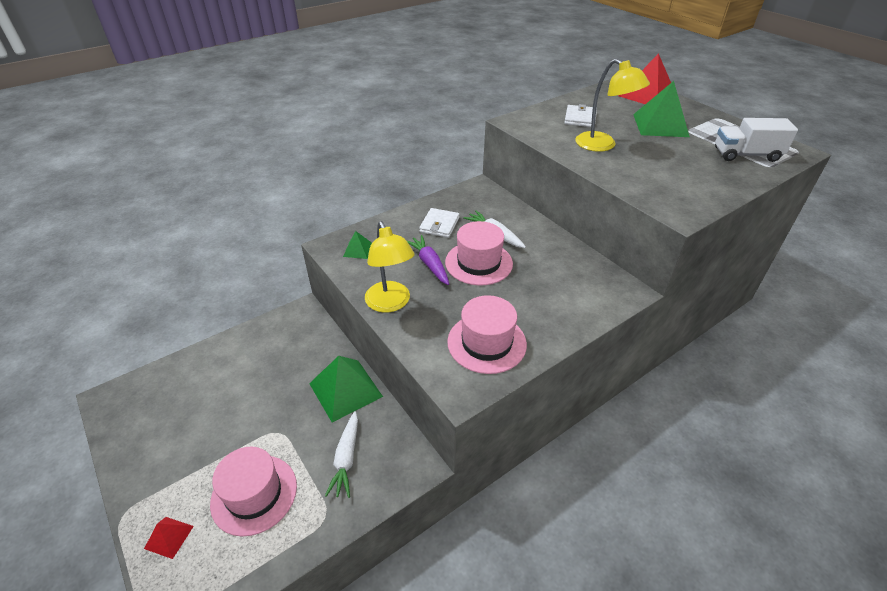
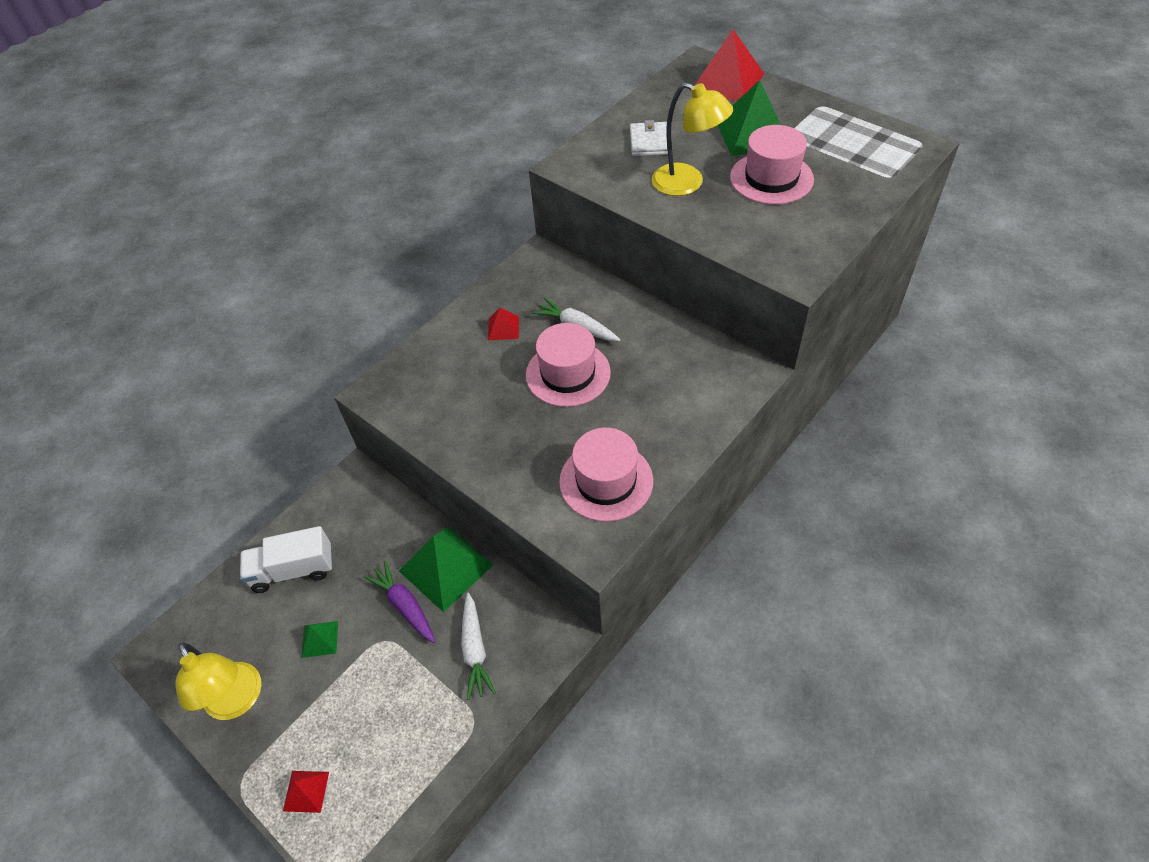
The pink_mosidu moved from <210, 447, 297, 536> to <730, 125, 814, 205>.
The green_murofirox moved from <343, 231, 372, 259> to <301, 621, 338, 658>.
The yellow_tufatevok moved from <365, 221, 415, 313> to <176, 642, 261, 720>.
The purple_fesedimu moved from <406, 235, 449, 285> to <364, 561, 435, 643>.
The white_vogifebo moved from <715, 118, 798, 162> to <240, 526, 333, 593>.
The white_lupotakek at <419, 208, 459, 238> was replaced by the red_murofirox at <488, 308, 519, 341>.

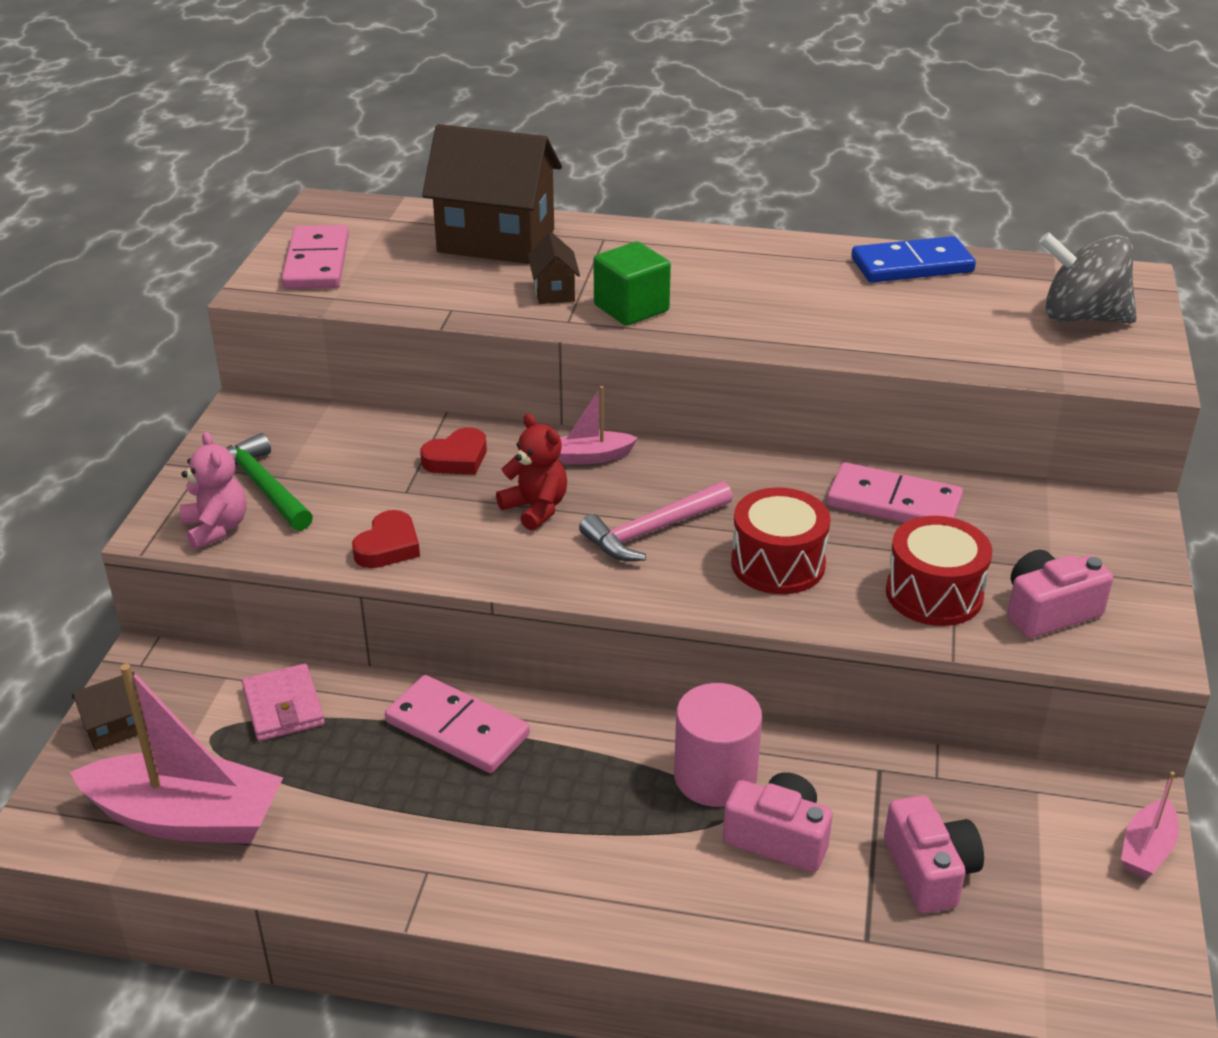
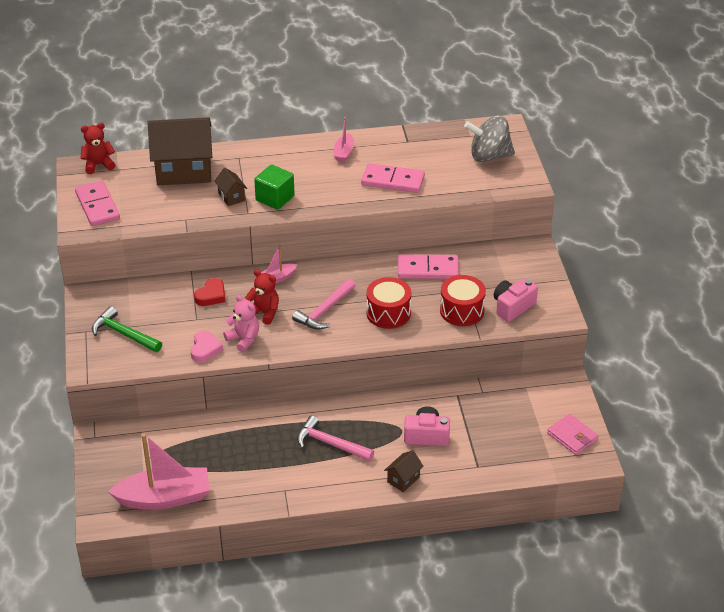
The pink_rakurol at <674, 683, 762, 807> disappeared.
The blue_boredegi at <851, 236, 976, 283> disappeared.
The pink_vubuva at <884, 795, 984, 914> disappeared.
The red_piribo at <80, 123, 115, 174> appeared.
The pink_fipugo at <297, 415, 374, 461> appeared.
The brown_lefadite moved from <72, 672, 147, 750> to <384, 450, 423, 492>.
The pink_piribo moved from <180, 432, 247, 550> to <223, 295, 259, 352>.
The pink_lupotakek moved from <242, 664, 325, 741> to <547, 414, 598, 455>.
The pink_boredegi moved from <385, 675, 530, 773> to <361, 163, 425, 193>.
The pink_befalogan moved from <1121, 771, 1179, 878> to <334, 117, 354, 162>.
The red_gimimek at <352, 510, 420, 568> became the pink_gimimek at <190, 331, 223, 363>.

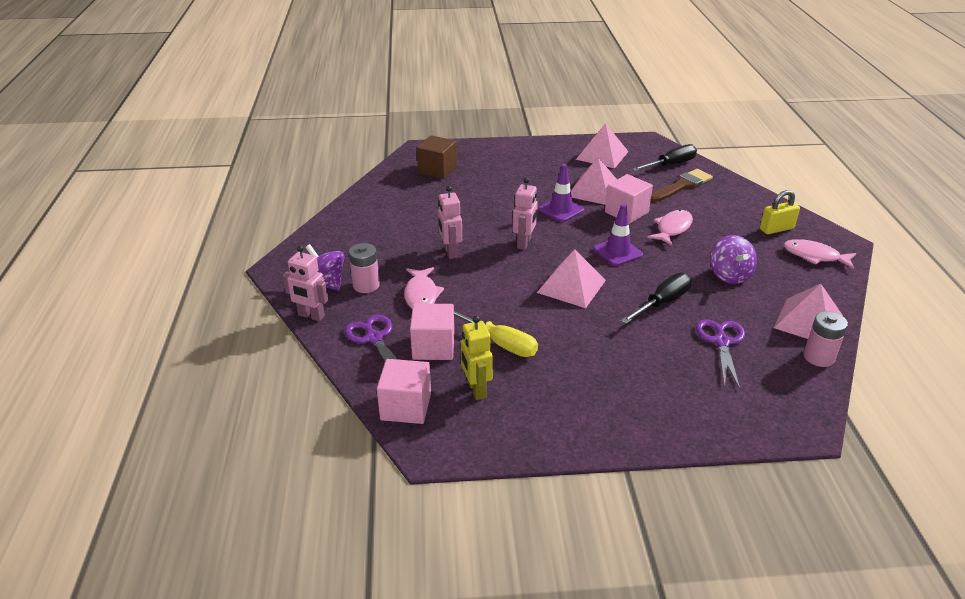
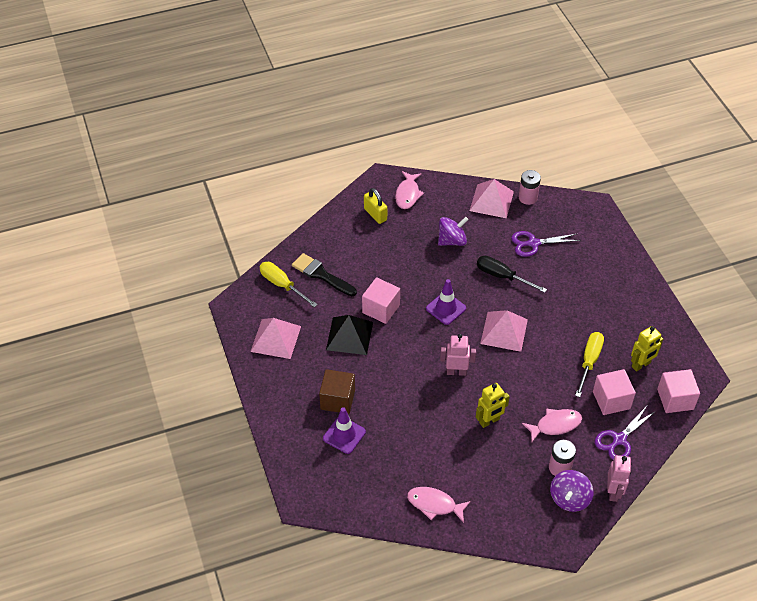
The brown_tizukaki moved from <417, 135, 457, 179> to <319, 369, 355, 414>.
The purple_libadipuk moved from <538, 164, 584, 222> to <323, 407, 366, 454>.
The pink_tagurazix moved from <647, 210, 693, 246> to <407, 487, 471, 523>.
The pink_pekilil at <438, 186, 462, 259> became the yellow_pekilil at <476, 383, 510, 428>.
The pink_murofirox at <571, 157, 617, 205> became the black_murofirox at <326, 315, 373, 355>.
The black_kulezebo at <632, 144, 697, 171> became the yellow_kulezebo at <259, 262, 318, 307>.
The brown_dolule at <651, 169, 713, 202> became the black_dolule at <292, 253, 357, 296>.

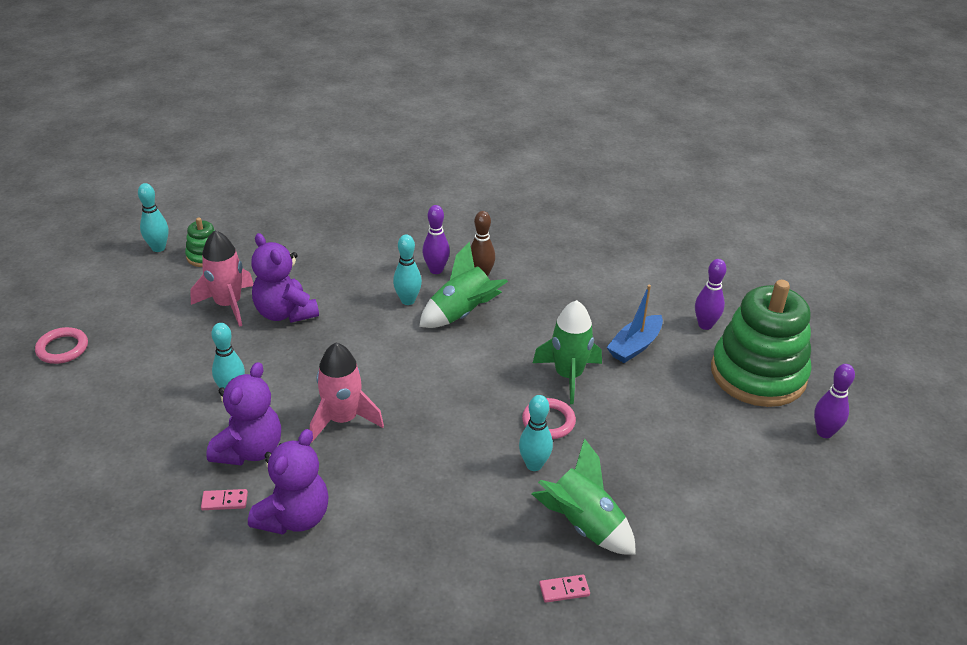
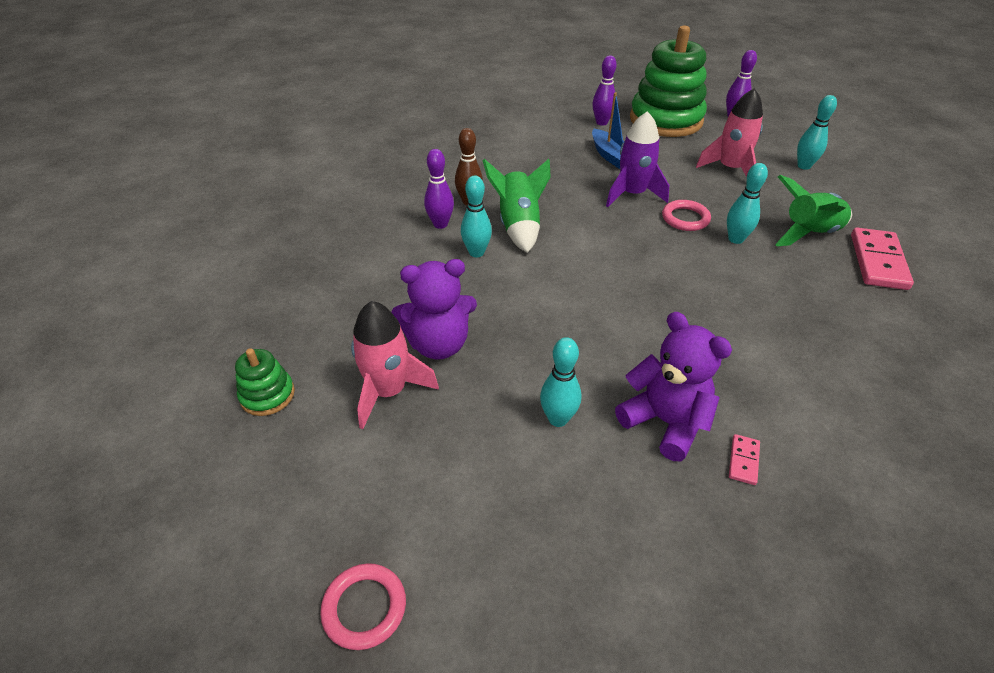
The purple_piribo at <248, 429, 329, 535> disappeared.
The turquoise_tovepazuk moved from <138, 183, 168, 252> to <797, 95, 837, 170>.
The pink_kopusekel moved from <310, 343, 384, 443> to <696, 88, 763, 177>.
The green_kopusekel at <533, 300, 602, 404> became the purple_kopusekel at <606, 111, 669, 207>.
The pink_boredegi at <539, 575, 590, 603> changed to 2.17 times the size.

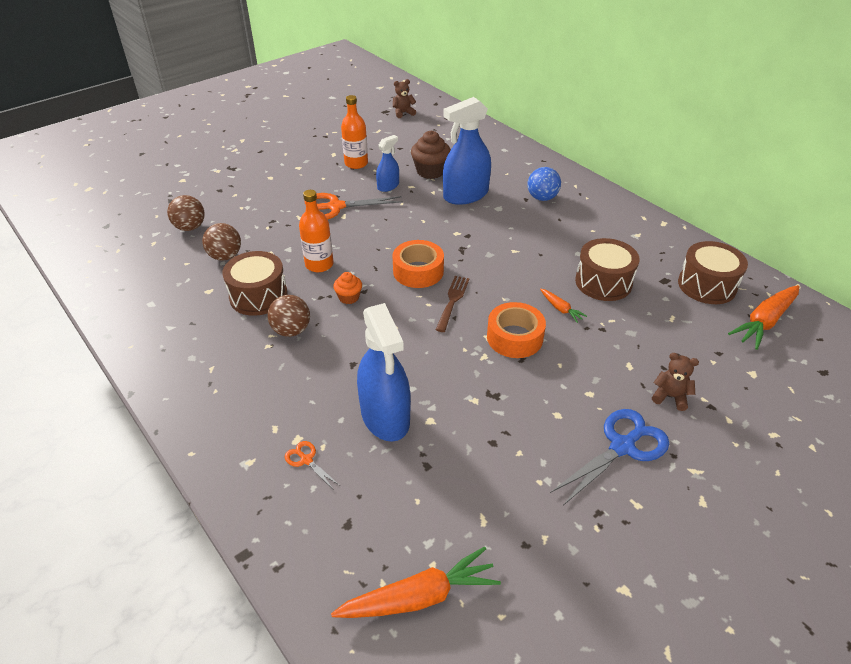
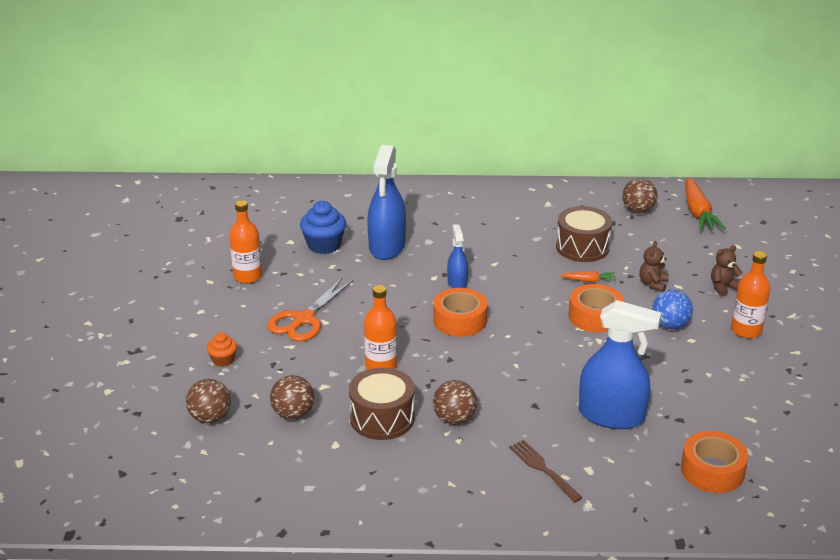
The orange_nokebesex at <285, 441, 339, 489> disappeared.
The orange_fesedimu at <331, 547, 501, 618> disappeared.
The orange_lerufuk at <681, 431, 748, 493> appeared.
The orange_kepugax moved from <333, 272, 362, 304> to <207, 332, 237, 367>.
The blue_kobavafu moved from <376, 135, 399, 192> to <447, 224, 468, 288>.
The brown_piribo moved from <393, 79, 416, 118> to <640, 241, 669, 292>.
The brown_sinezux moved from <436, 276, 470, 332> to <509, 440, 582, 503>.
The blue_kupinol moved from <528, 167, 561, 201> to <652, 289, 693, 329>.
The blue_nokebesex at <550, 409, 669, 506> was replaced by the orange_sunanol at <731, 251, 770, 338>.
The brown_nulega at <678, 241, 748, 304> was replaced by the brown_kupinol at <622, 178, 658, 213>.
The brown_kepugax at <411, 131, 451, 179> became the blue_kepugax at <300, 201, 346, 254>.

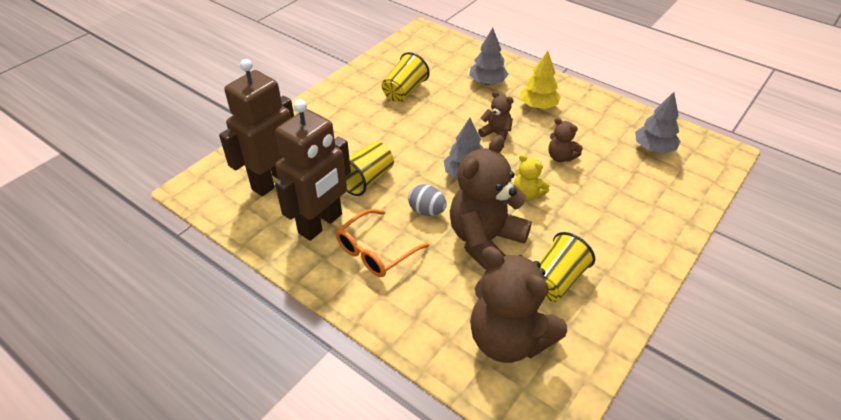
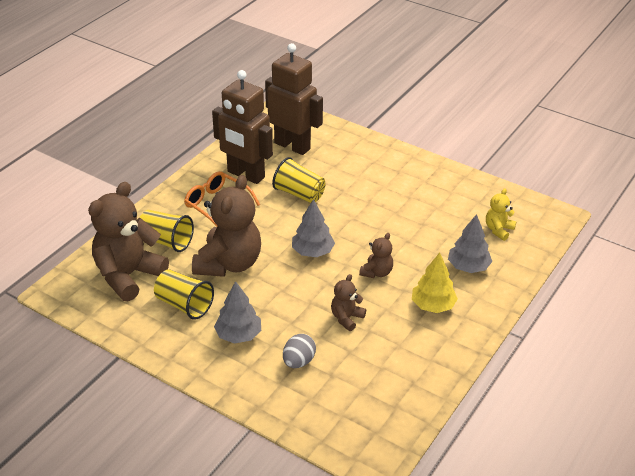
The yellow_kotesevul moved from <381, 52, 430, 102> to <139, 210, 194, 252>.
The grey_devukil moved from <408, 184, 447, 216> to <283, 334, 316, 368>.
The yellow_piribo moved from <514, 154, 550, 200> to <486, 188, 517, 241>.
The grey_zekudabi moved from <635, 92, 681, 154> to <214, 281, 261, 344>.
The brown_piribo at <450, 135, 532, 270> turned 75 degrees clockwise.

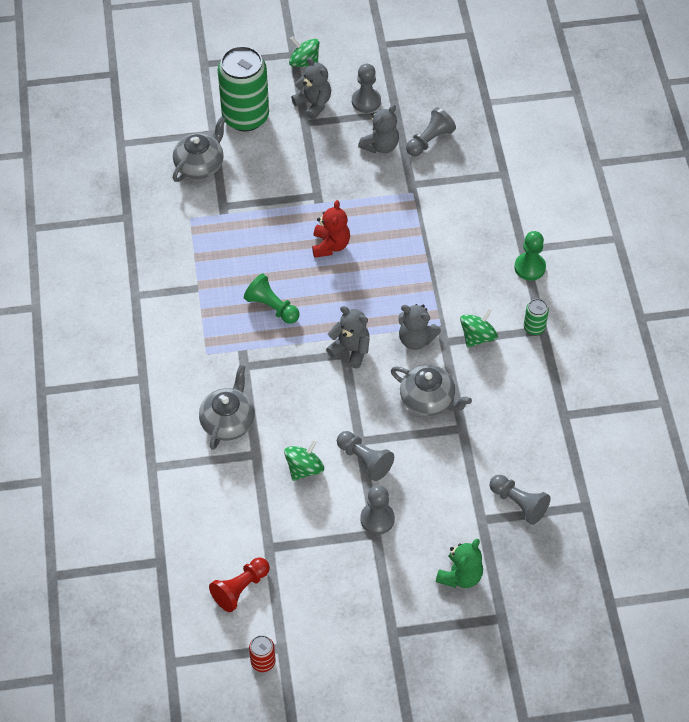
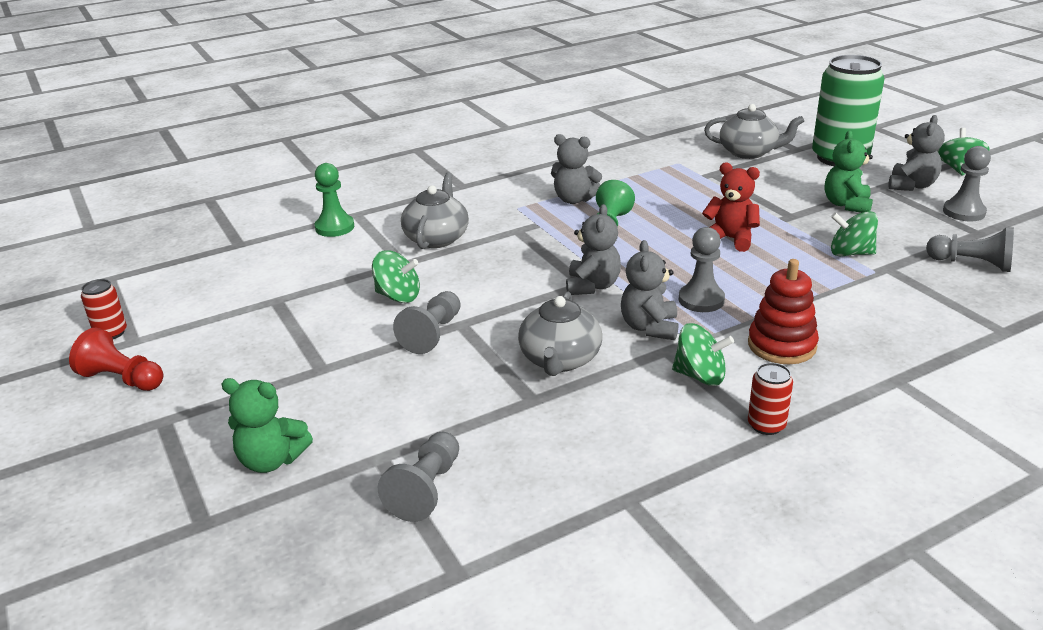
The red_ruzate at <748, 259, 819, 364> appeared.
The green_piribo at <825, 130, 873, 213> appeared.
The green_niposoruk at <831, 211, 878, 256> appeared.
The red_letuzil moved from <209, 558, 270, 612> to <69, 327, 163, 391>.
The grey_piribo moved from <358, 105, 399, 153> to <551, 134, 602, 204>.
The grey_letuzil moved from <360, 485, 395, 535> to <679, 227, 725, 312>.
The green_letuzil moved from <514, 231, 546, 281> to <315, 163, 354, 237>.
The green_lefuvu at <524, 299, 549, 335> became the red_lefuvu at <748, 363, 793, 435>.
The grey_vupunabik at <199, 365, 255, 450> turned 75 degrees counterclockwise.
The red_piribo at <312, 200, 350, 258> turned 135 degrees counterclockwise.

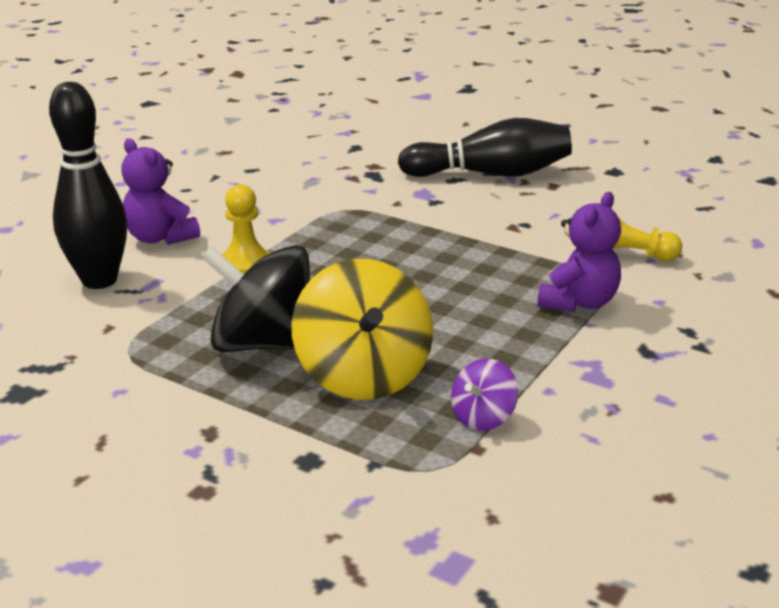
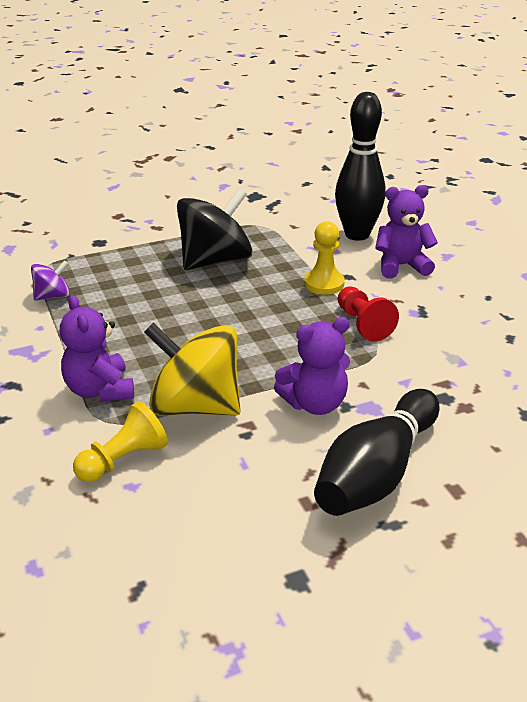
The purple_piribo at <274, 317, 350, 415> appeared.
The red_letuzil at <338, 286, 399, 341> appeared.
The yellow_niposoruk moved from <291, 259, 433, 400> to <144, 323, 241, 416>.
The purple_niposoruk at <451, 359, 518, 431> turned 75 degrees clockwise.

